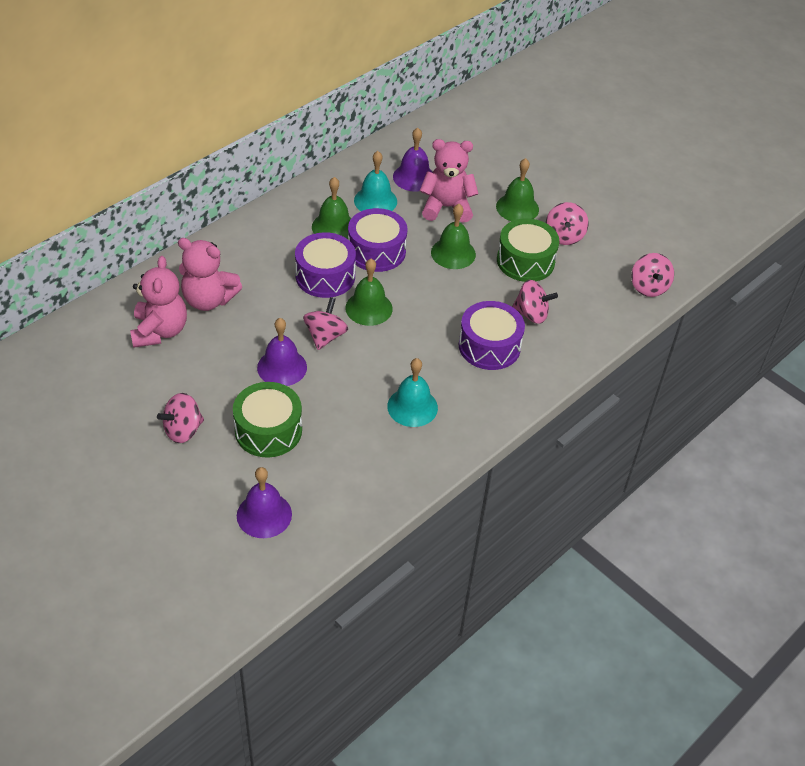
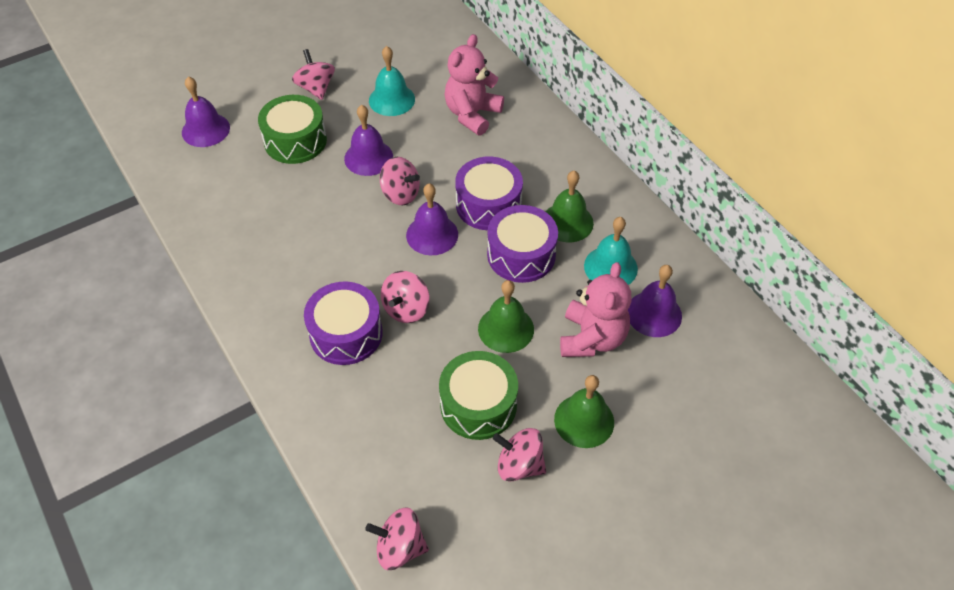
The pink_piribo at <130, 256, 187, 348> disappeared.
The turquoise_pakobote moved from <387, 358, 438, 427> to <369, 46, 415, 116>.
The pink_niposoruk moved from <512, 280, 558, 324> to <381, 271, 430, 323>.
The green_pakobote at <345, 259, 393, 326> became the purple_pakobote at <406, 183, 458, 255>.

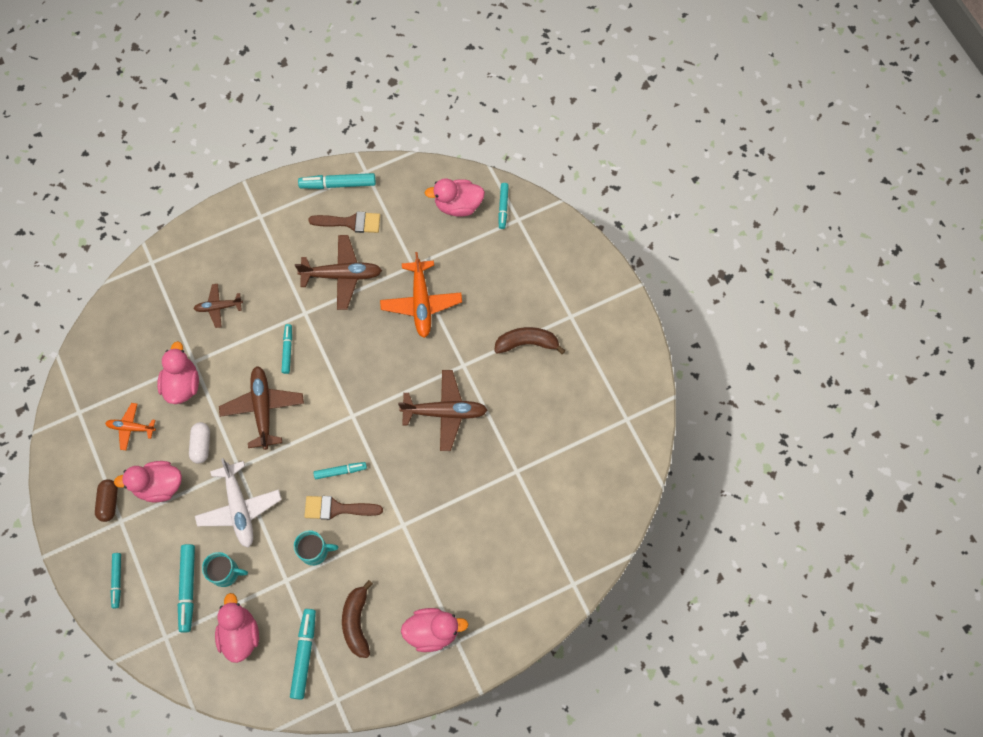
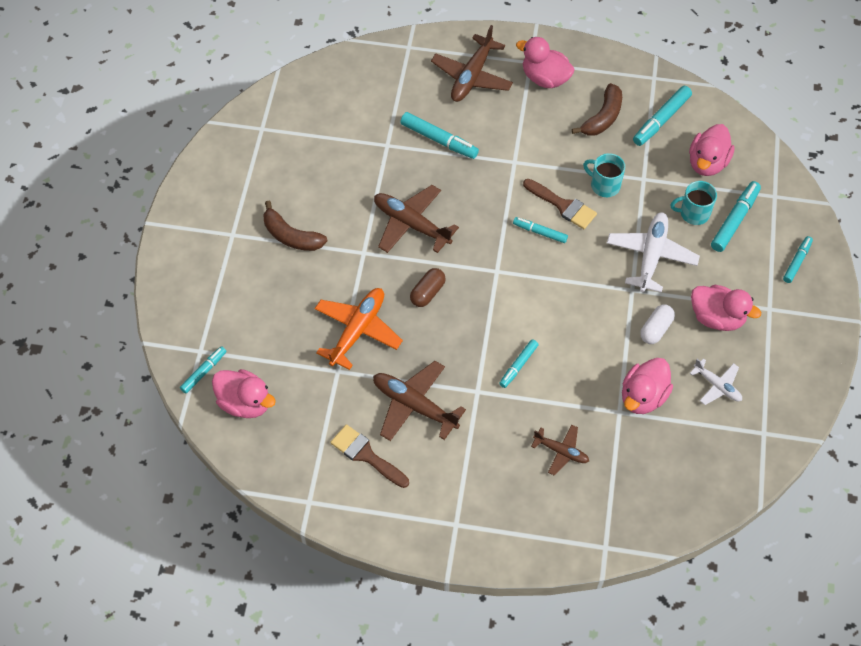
The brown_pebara moved from <95, 479, 118, 522> to <410, 268, 446, 307>.
The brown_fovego moved from <219, 366, 304, 450> to <431, 25, 513, 102>.
The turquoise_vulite moved from <298, 173, 376, 189> to <401, 112, 479, 159>.
The orange_fovego at <105, 403, 156, 450> became the white_fovego at <689, 358, 742, 405>.
The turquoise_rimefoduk at <202, 552, 248, 587> turned 45 degrees counterclockwise.

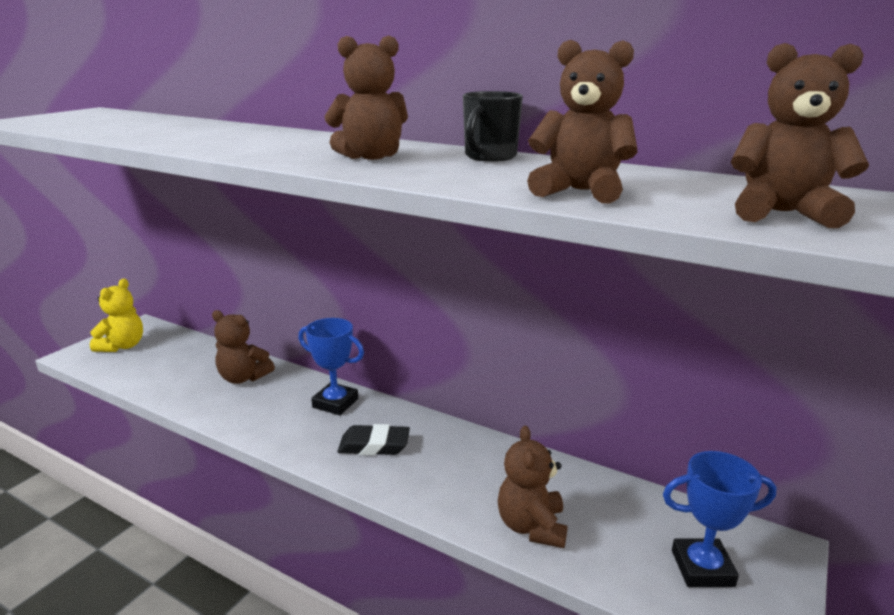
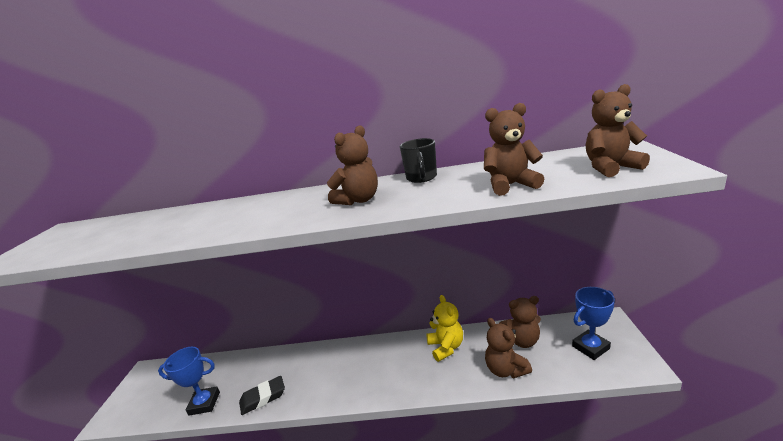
The yellow_piribo moved from <90, 279, 143, 352> to <426, 295, 463, 362>.
The brown_piribo moved from <212, 310, 275, 384> to <499, 296, 541, 348>.
The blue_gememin moved from <298, 318, 364, 415> to <158, 347, 220, 416>.
The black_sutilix moved from <337, 424, 410, 455> to <239, 376, 285, 415>.

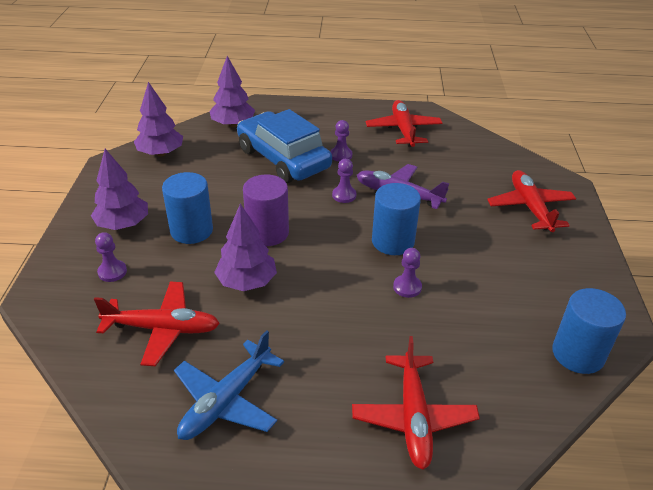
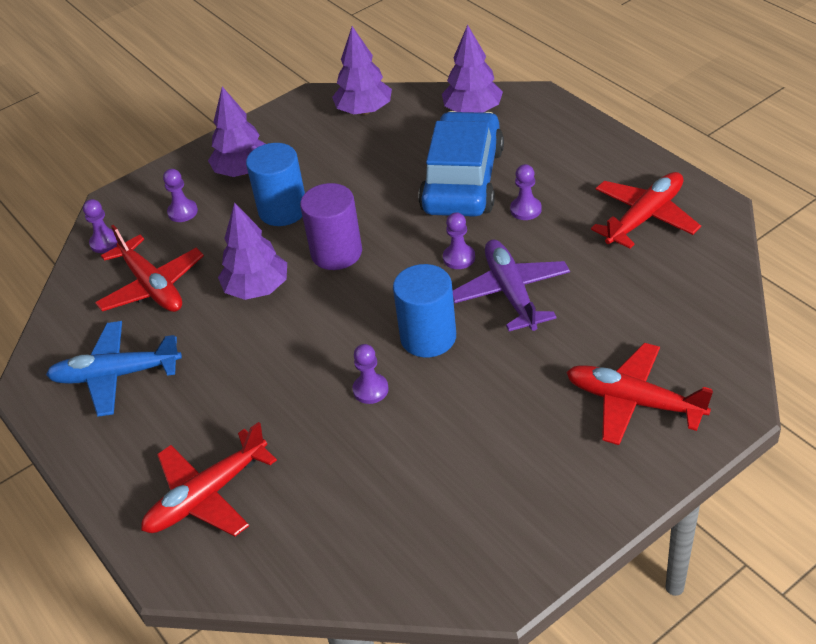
The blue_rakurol at <552, 288, 626, 374> disappeared.
The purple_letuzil at <83, 199, 118, 253> appeared.
The red_fovego at <487, 170, 576, 232> turned 105 degrees counterclockwise.

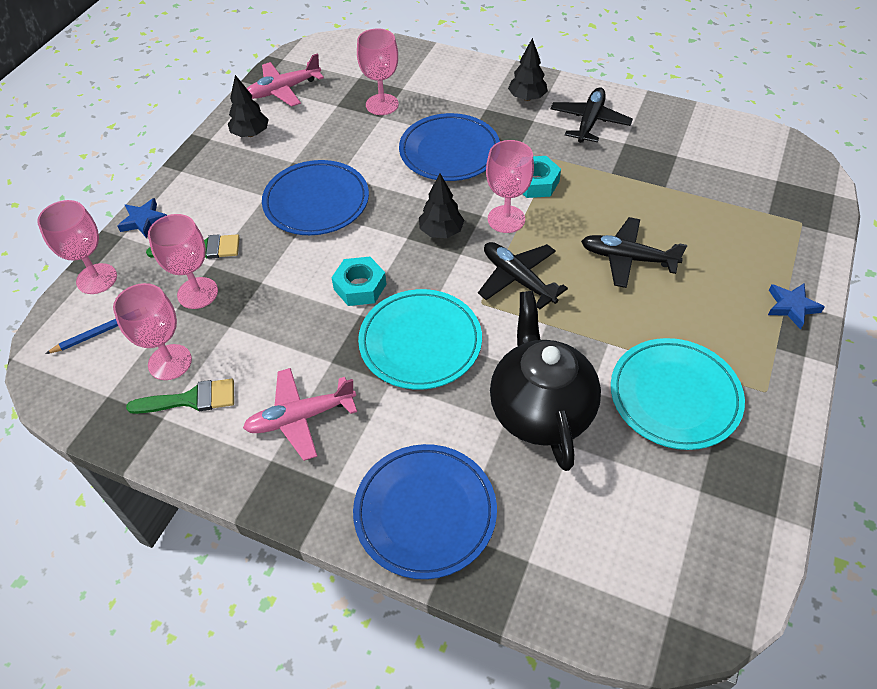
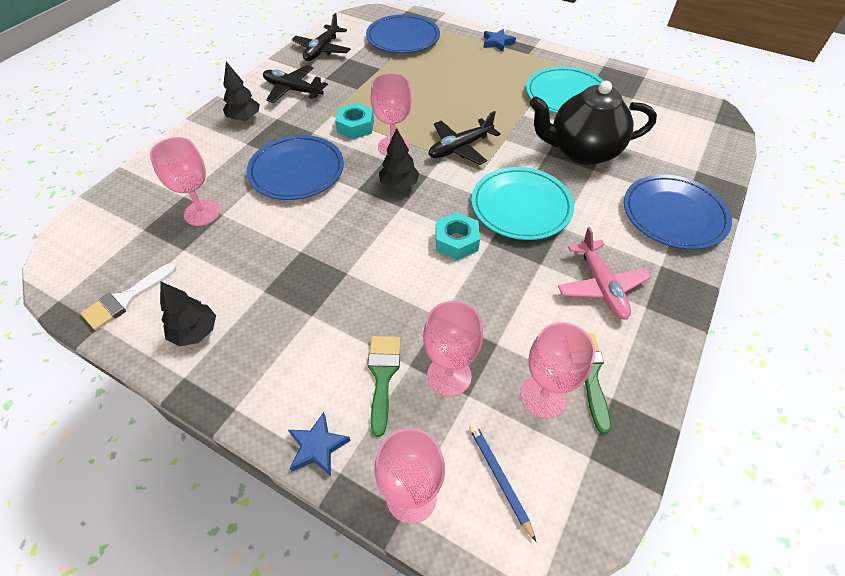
The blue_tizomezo moved from <262, 160, 369, 235> to <366, 14, 440, 53>.
The black_fovego moved from <581, 217, 687, 288> to <292, 13, 351, 61>.
The pink_fovego at <247, 53, 324, 106> was replaced by the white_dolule at <81, 263, 177, 330>.

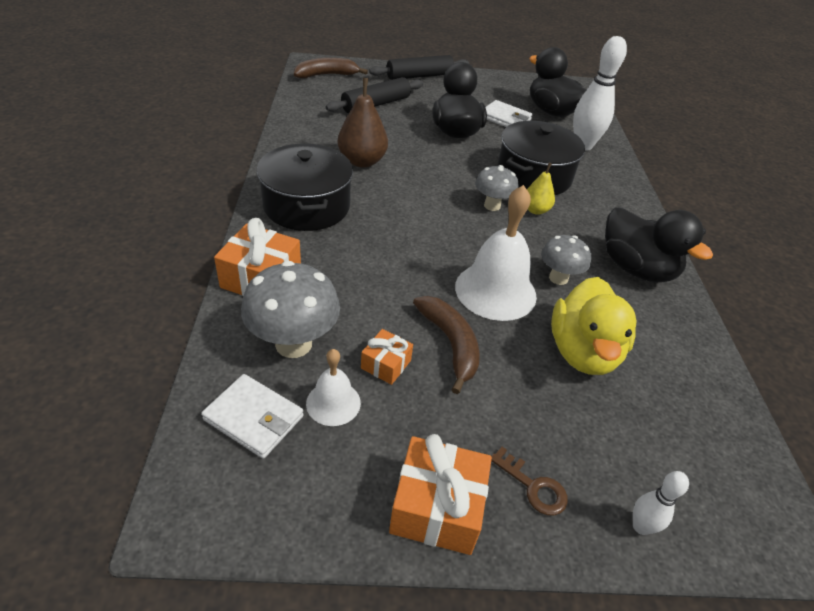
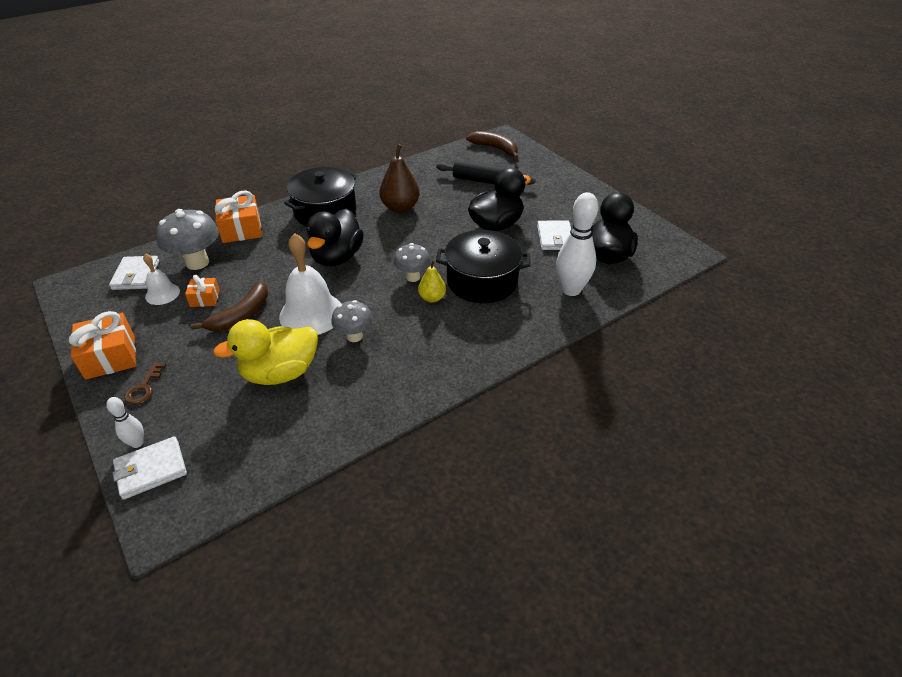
The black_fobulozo at <369, 55, 469, 80> disappeared.
The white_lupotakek at <112, 436, 187, 500> appeared.
The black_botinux moved from <605, 207, 713, 282> to <307, 209, 364, 266>.

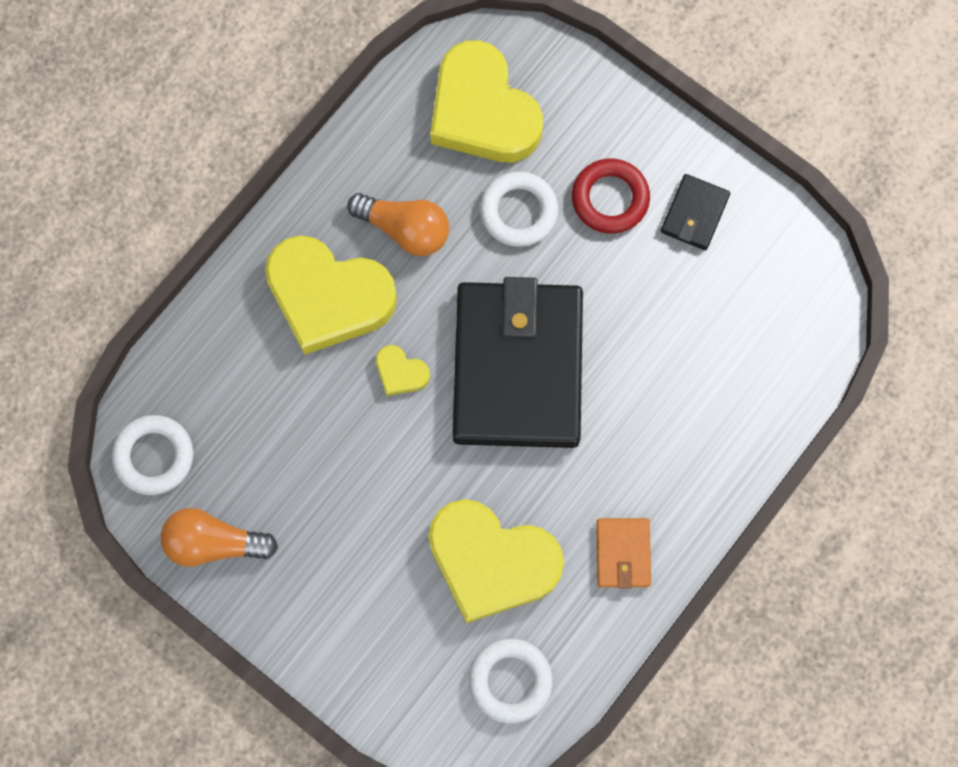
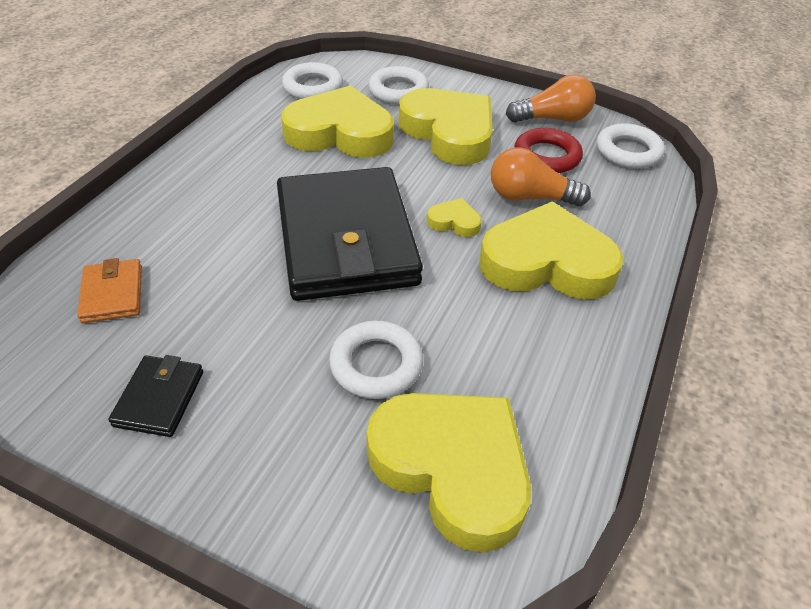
The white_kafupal at <368, 66, 429, 104> appeared.
The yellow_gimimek at <399, 88, 493, 165> appeared.
The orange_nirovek moved from <347, 193, 449, 256> to <491, 147, 591, 206>.
The red_kafupal moved from <572, 159, 650, 234> to <514, 128, 583, 173>.
The orange_lupotakek moved from <596, 518, 651, 588> to <77, 258, 142, 323>.

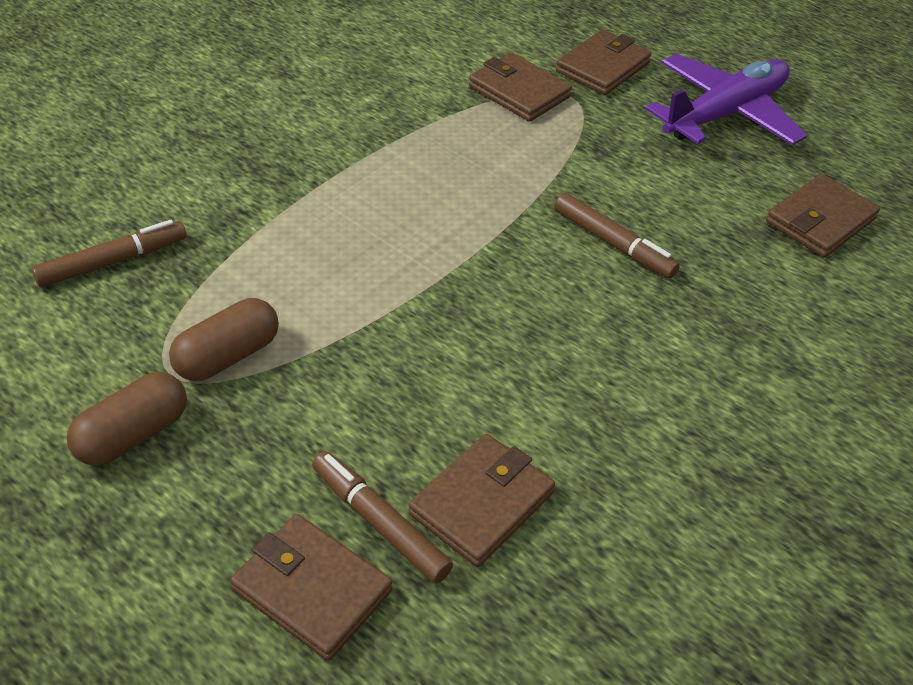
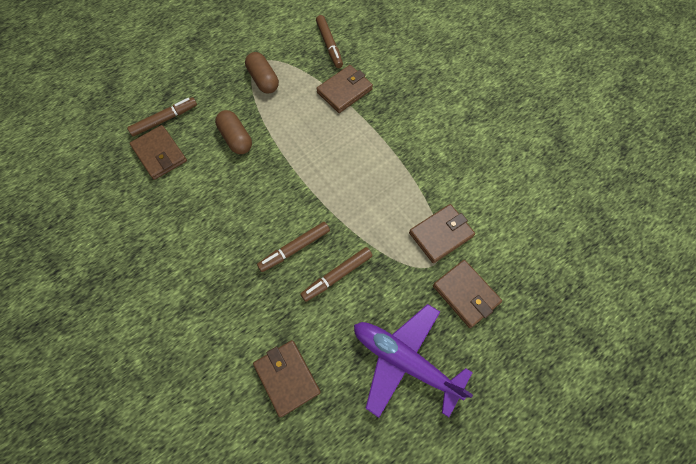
The brown_vulite at <300, 247, 372, 302> appeared.
The brown_pebara moved from <67, 372, 187, 466> to <215, 110, 252, 154>.
The brown_lupotakek moved from <230, 514, 392, 661> to <316, 65, 373, 113>.
The purple_fovego at <645, 54, 807, 145> turned 150 degrees clockwise.

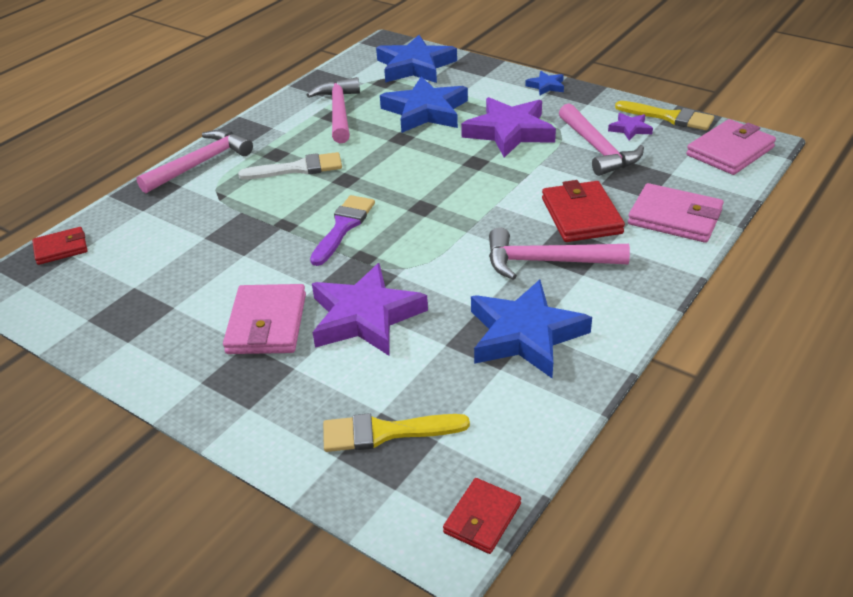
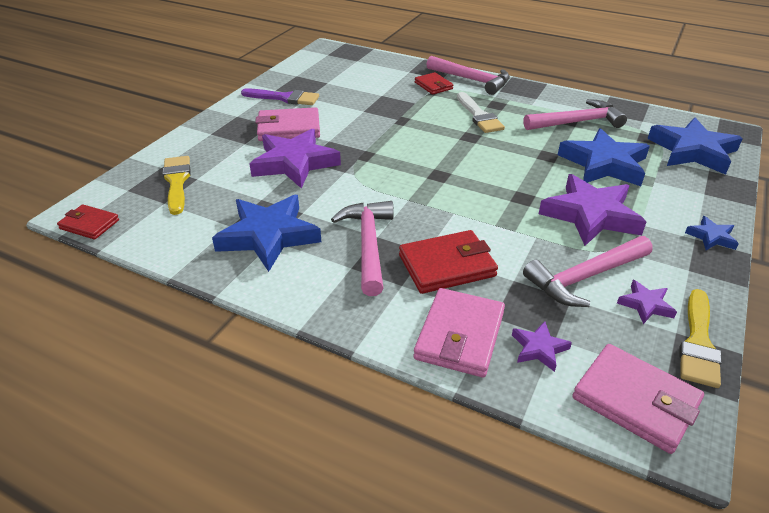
The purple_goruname at <512, 321, 572, 372> appeared.
The red_lupotakek moved from <32, 227, 87, 265> to <415, 72, 453, 94>.
The purple_dolule moved from <310, 195, 375, 266> to <241, 88, 319, 105>.

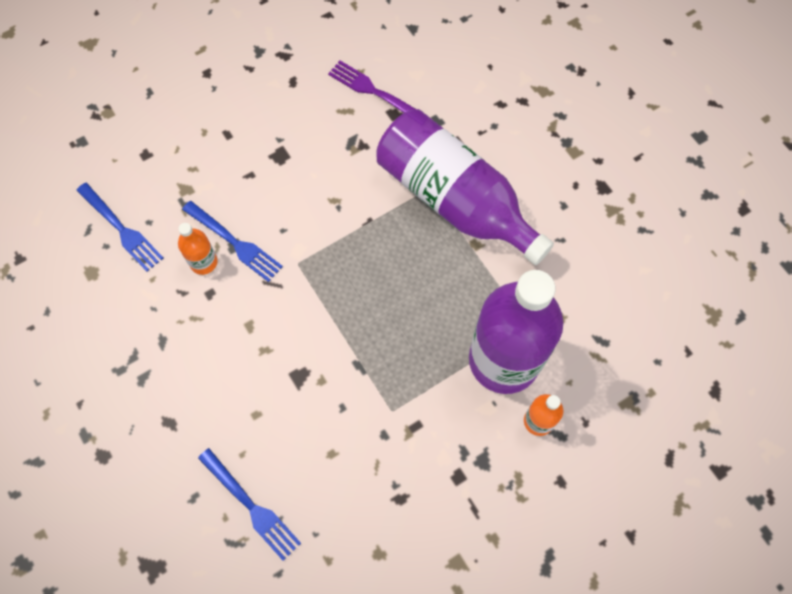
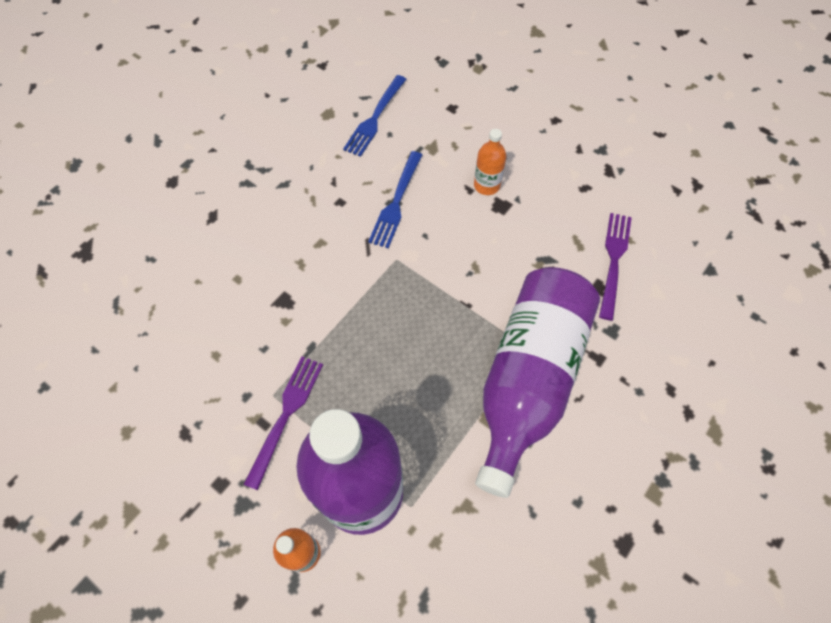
The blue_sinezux at <198, 448, 301, 561> disappeared.
The purple_sinezux at <243, 356, 323, 490> appeared.
The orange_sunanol moved from <178, 223, 218, 275> to <474, 129, 506, 195>.

